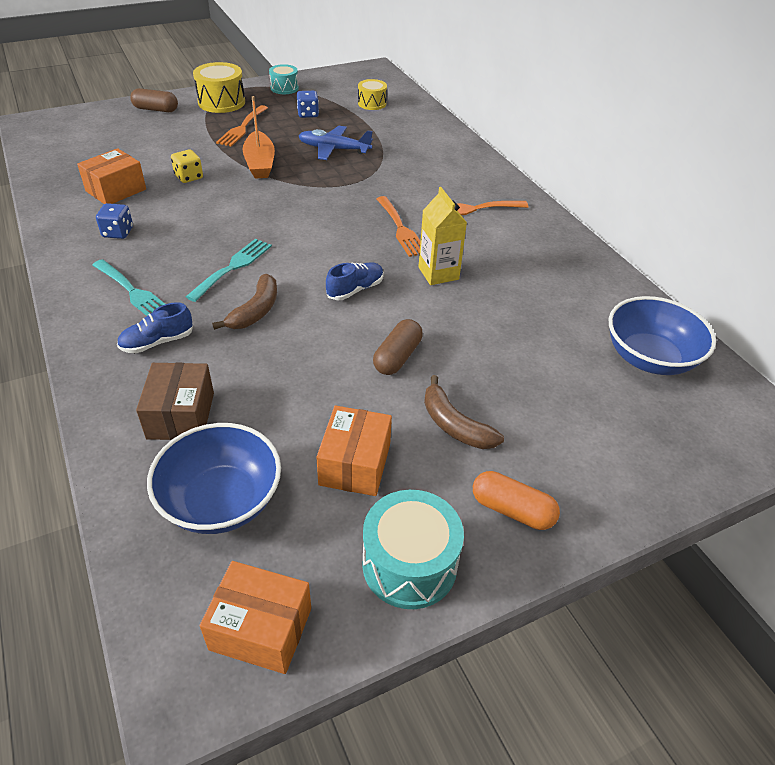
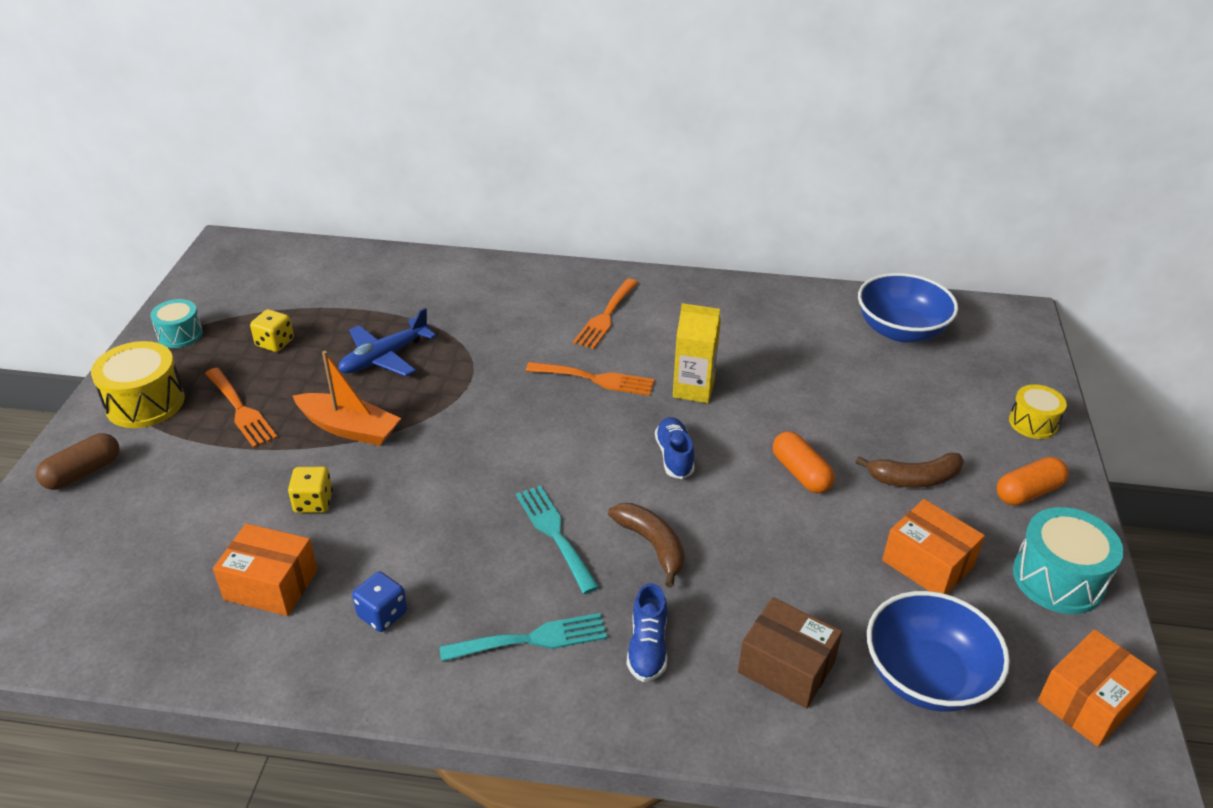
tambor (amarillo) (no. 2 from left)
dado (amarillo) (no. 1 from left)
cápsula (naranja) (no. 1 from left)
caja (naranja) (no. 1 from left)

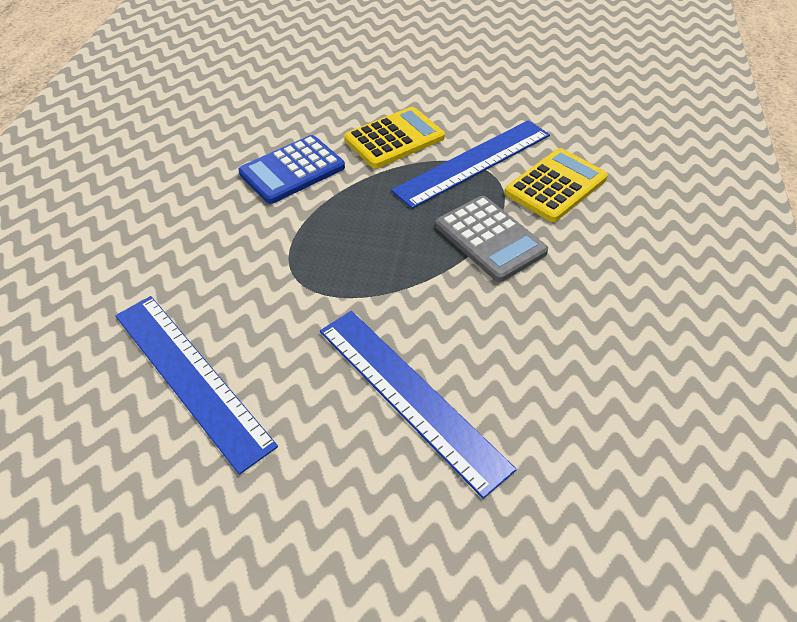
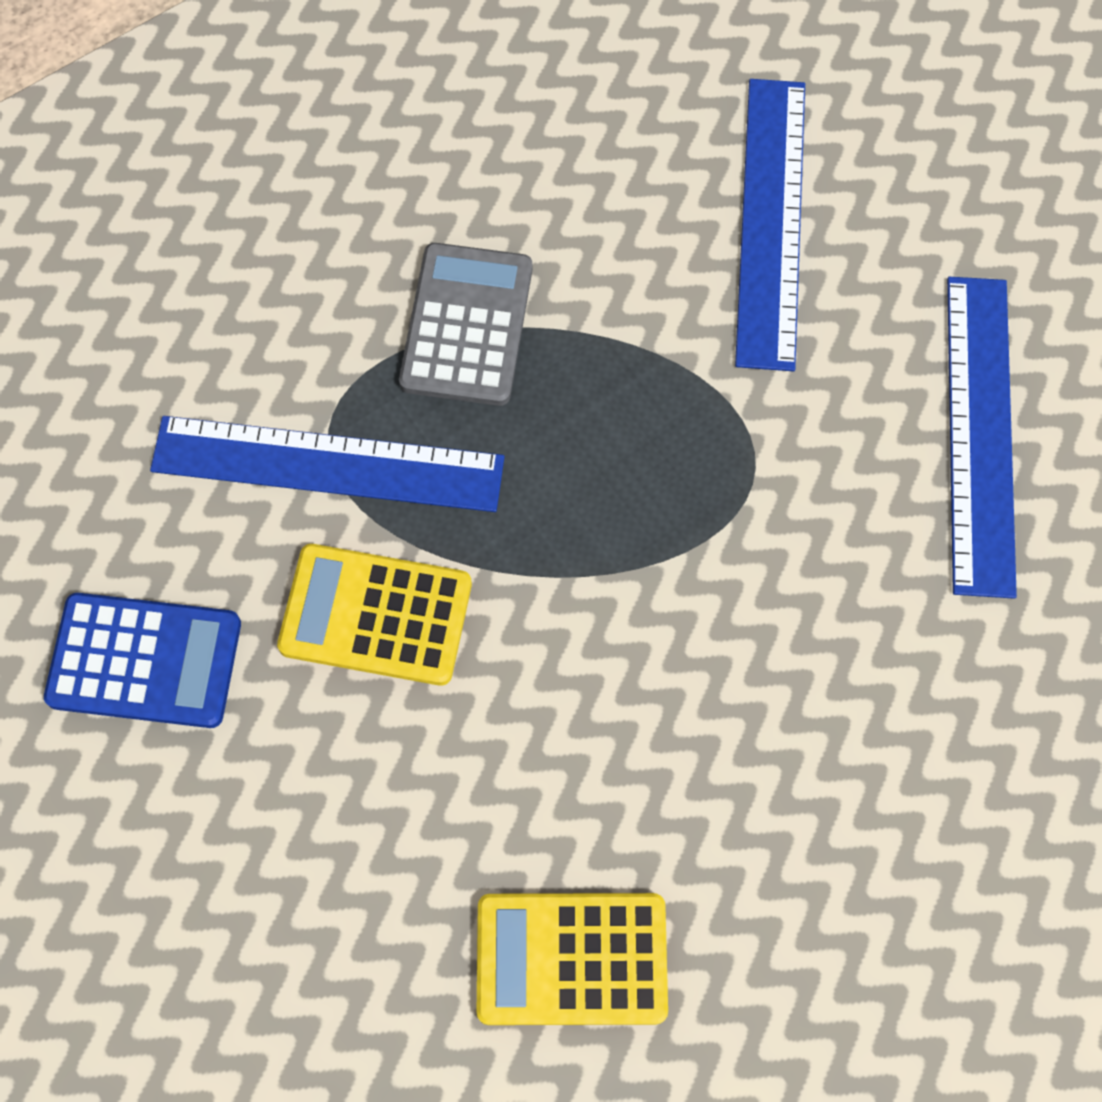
calculadora (azul)
calculadora (amarillo) (no. 2 from left)

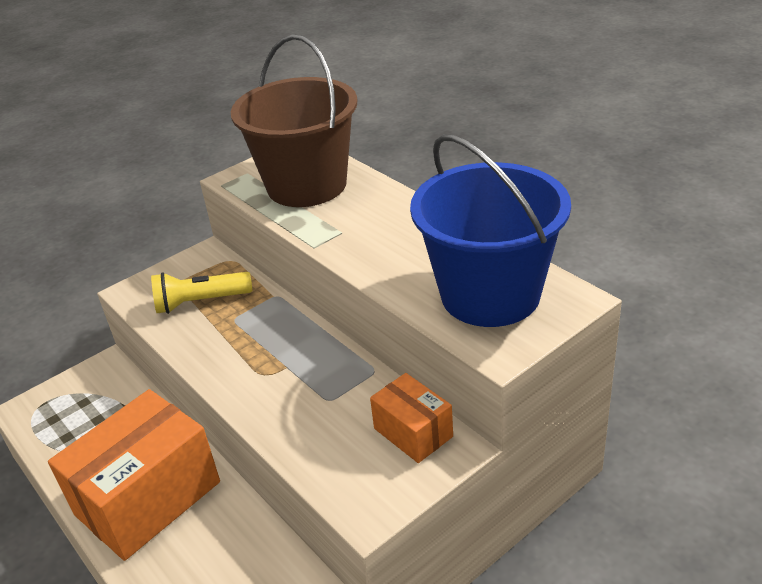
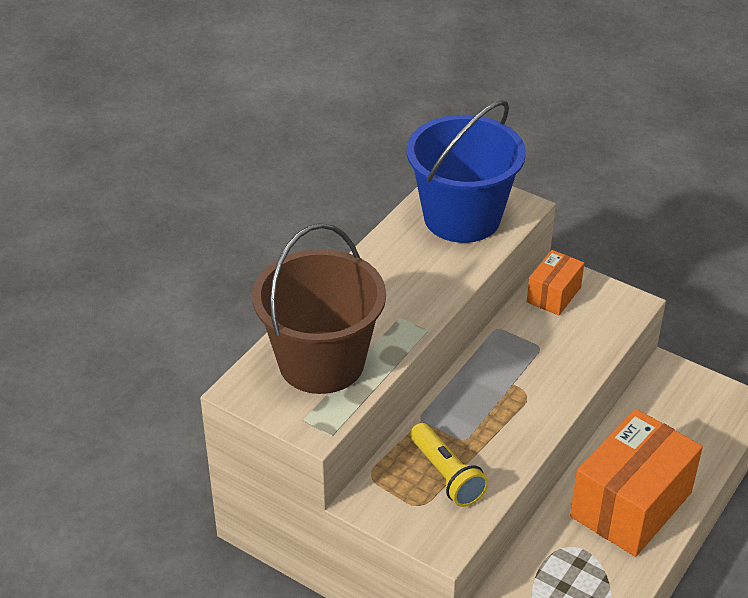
caja (naranja) (no. 2 from left)

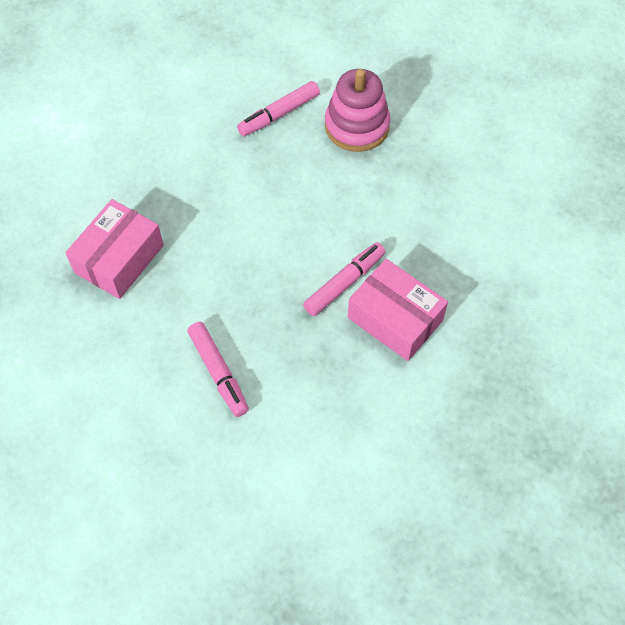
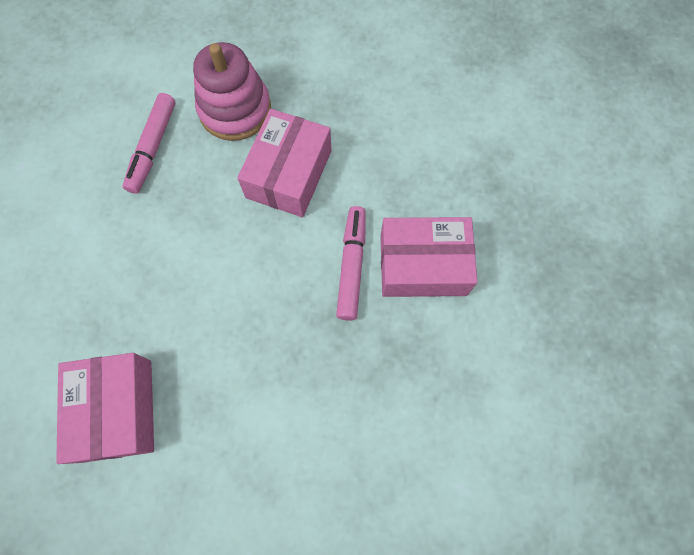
rotulador (rosa) (no. 1 from left in the first image)
caja (rosa) (no. 2 from left)

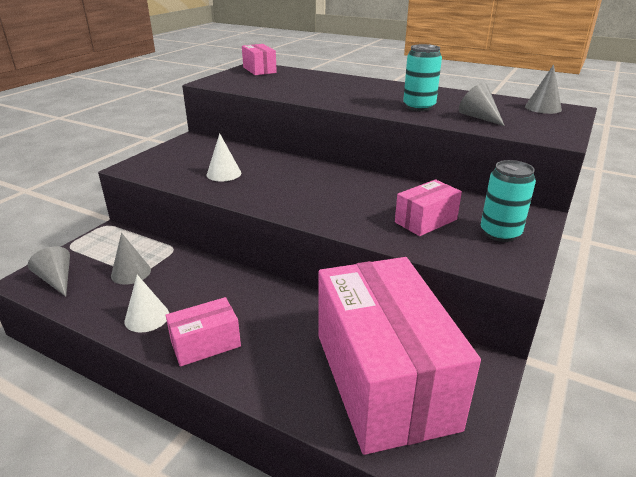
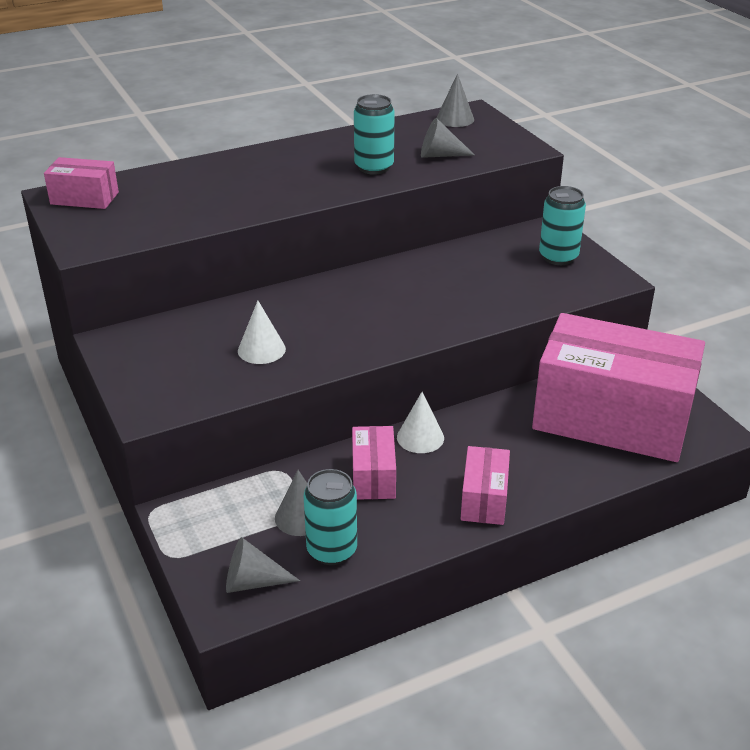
lata (turquesa) (no. 1 from left)
cono (blanco) (no. 2 from left)
caja (rosa) (no. 2 from left)

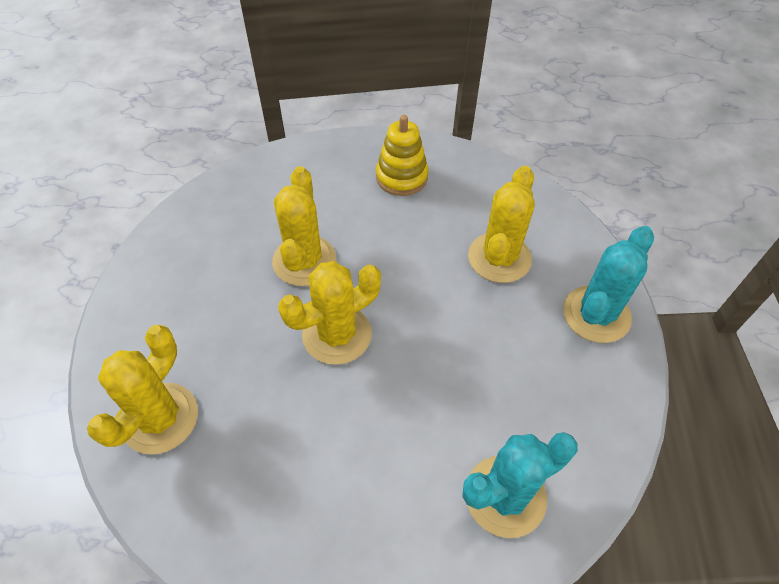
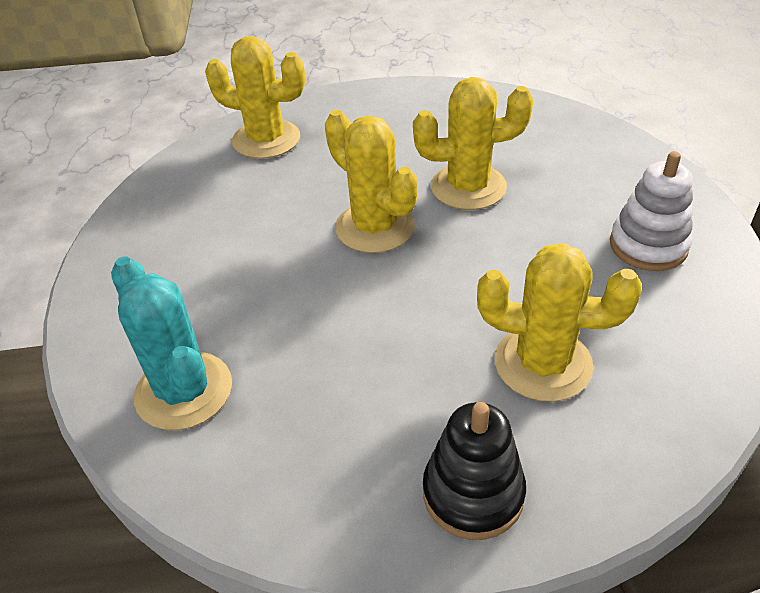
juguete apilable (negro)
juguete apilable (blanco)

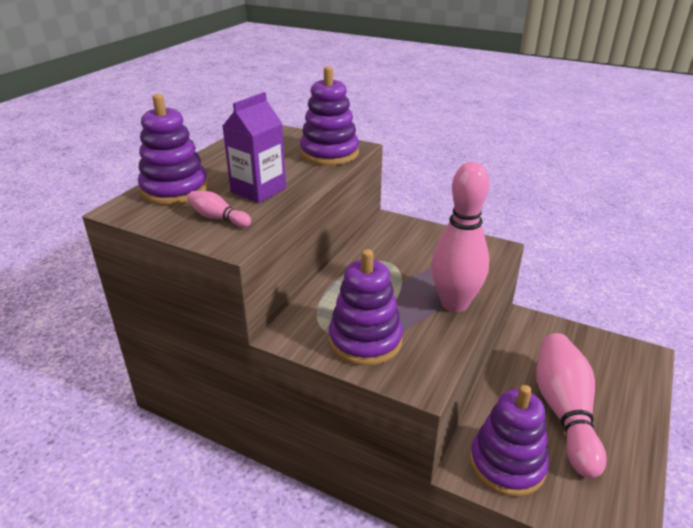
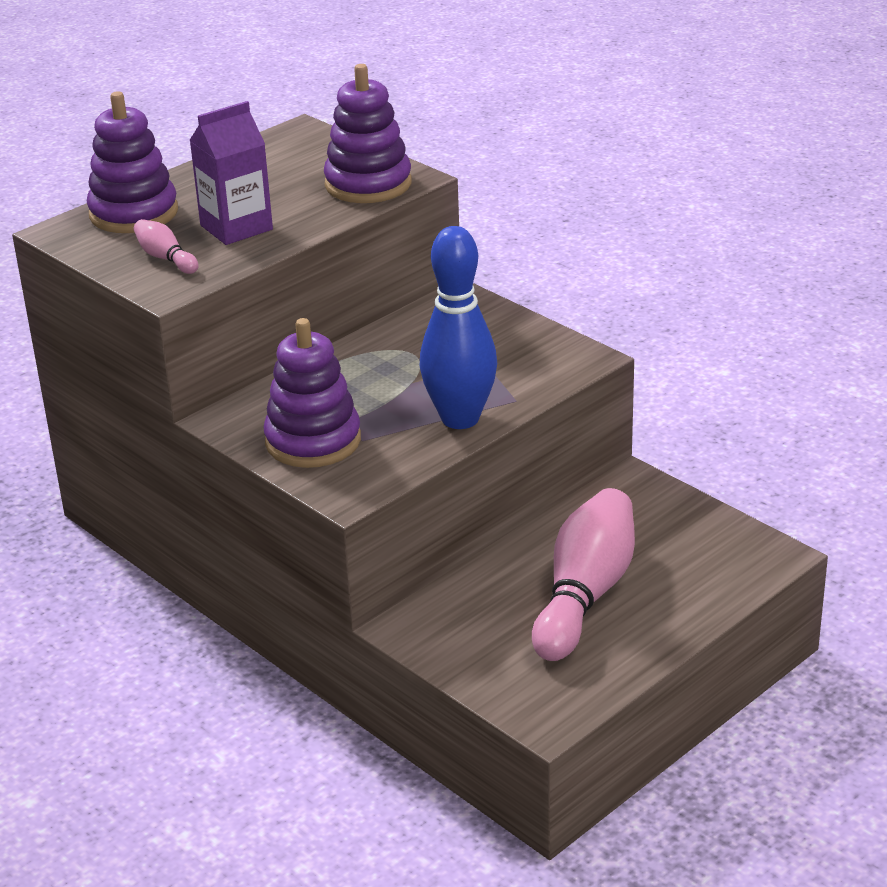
juguete apilable (morado) (no. 4 from left in the first image)
bolo (azul)

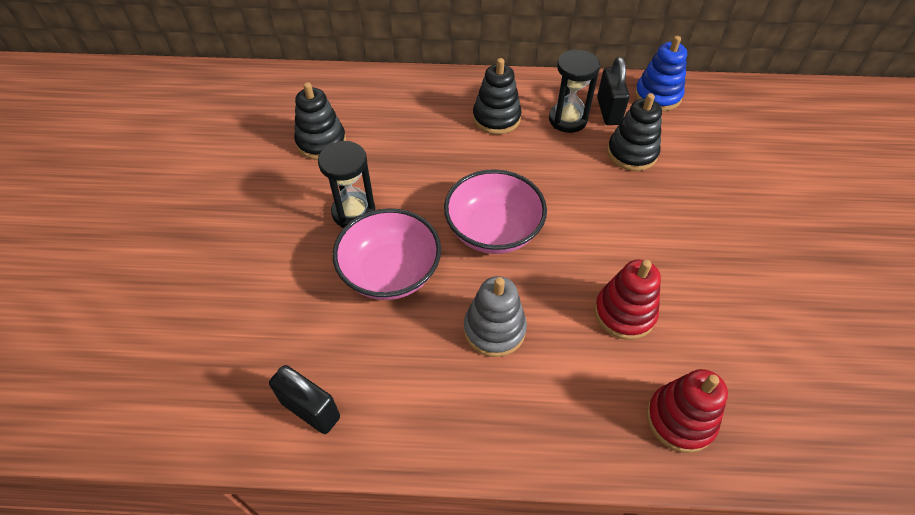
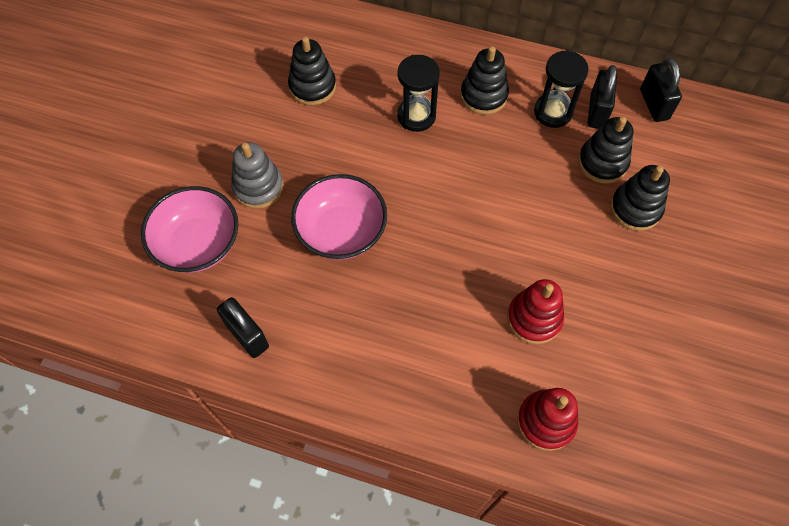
juguete apilable (negro) (no. 4 from left)
reloj de arena (negro) (no. 1 from left)
cuenco (rosa) (no. 1 from left)
juguete apilable (gris)
candado (negro) (no. 3 from left)

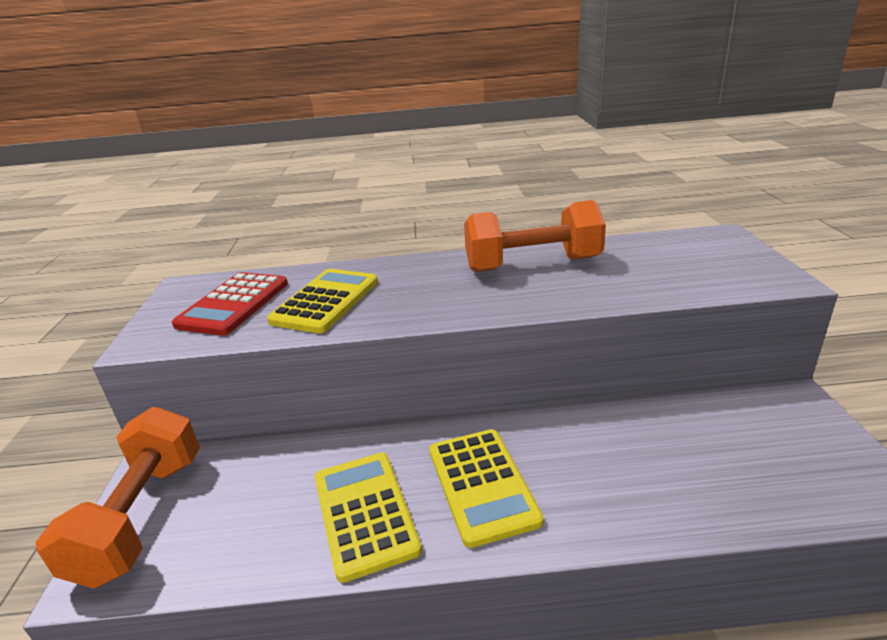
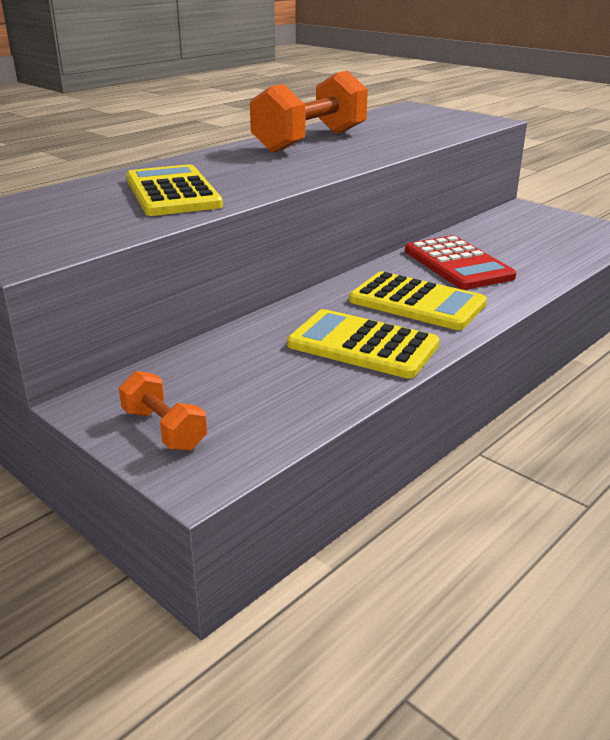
calculadora (rojo)
mancuerna (naranja) (no. 1 from left)

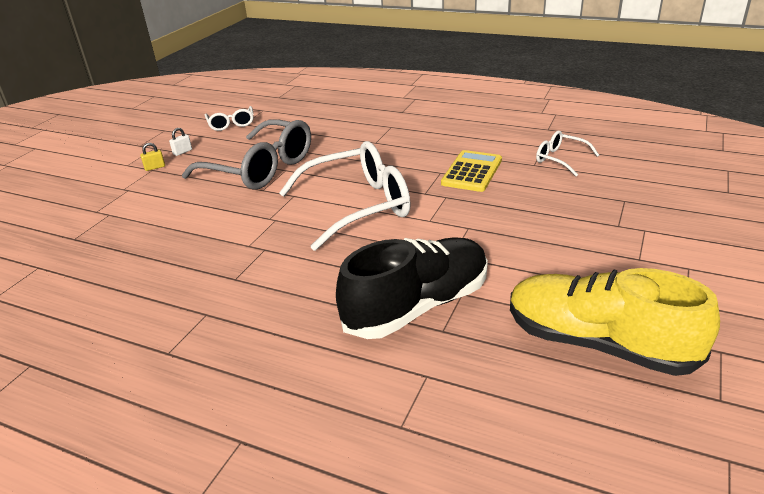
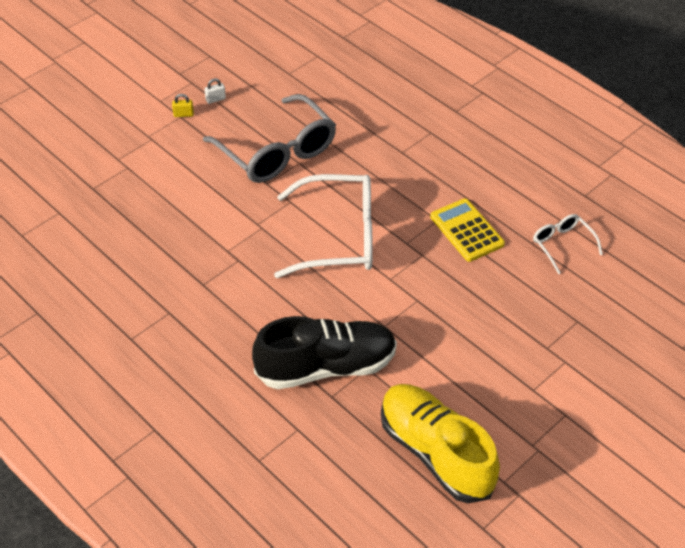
gafas (blanco) (no. 1 from left in the first image)
calculadora (amarillo)

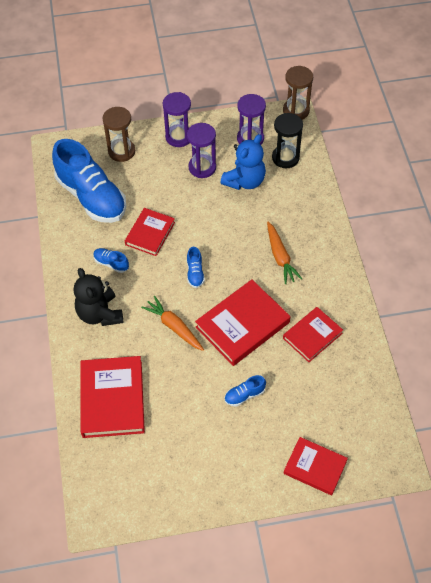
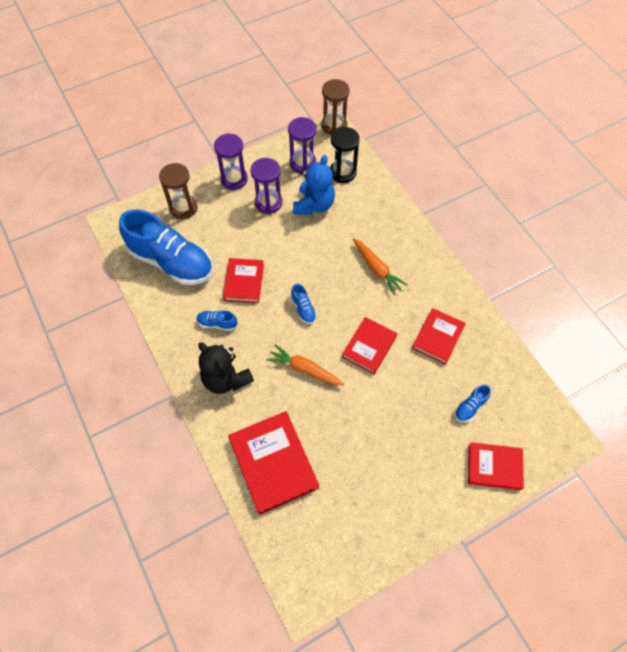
zapato (azul) (no. 4 from left)
libro (rojo) (no. 3 from left)

